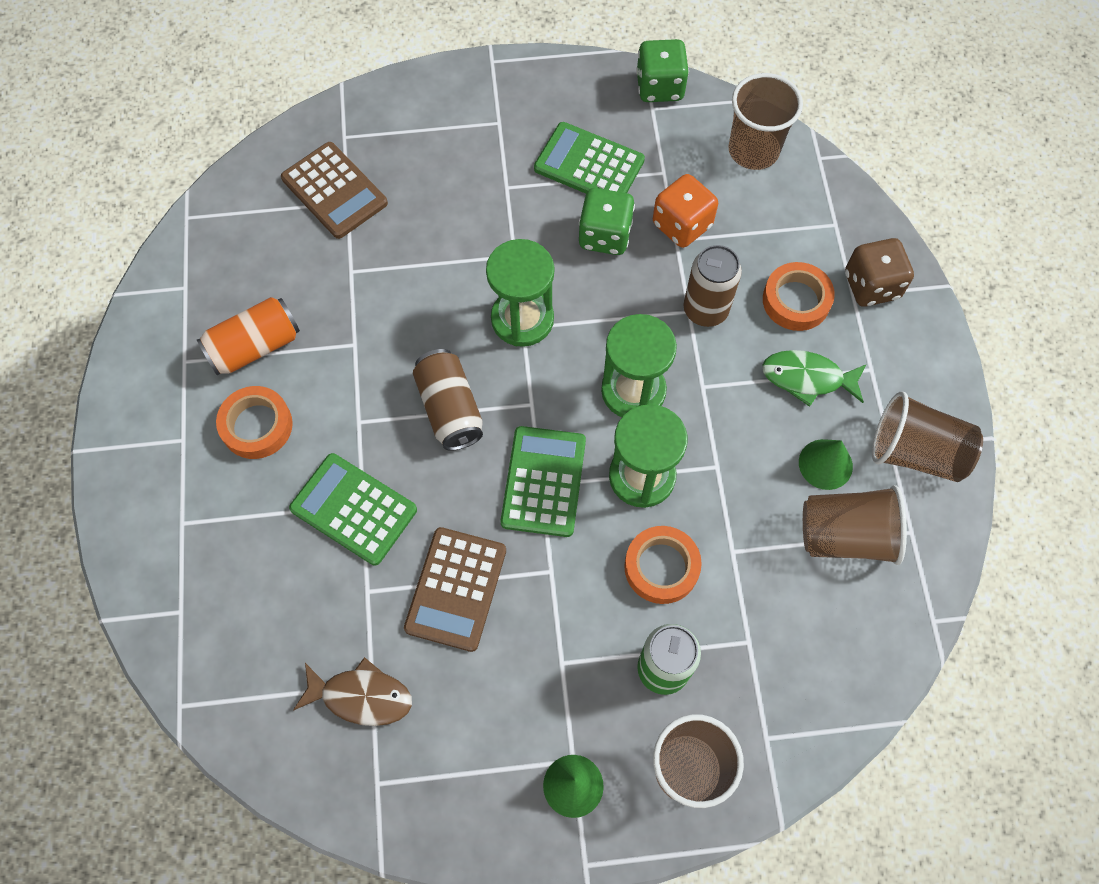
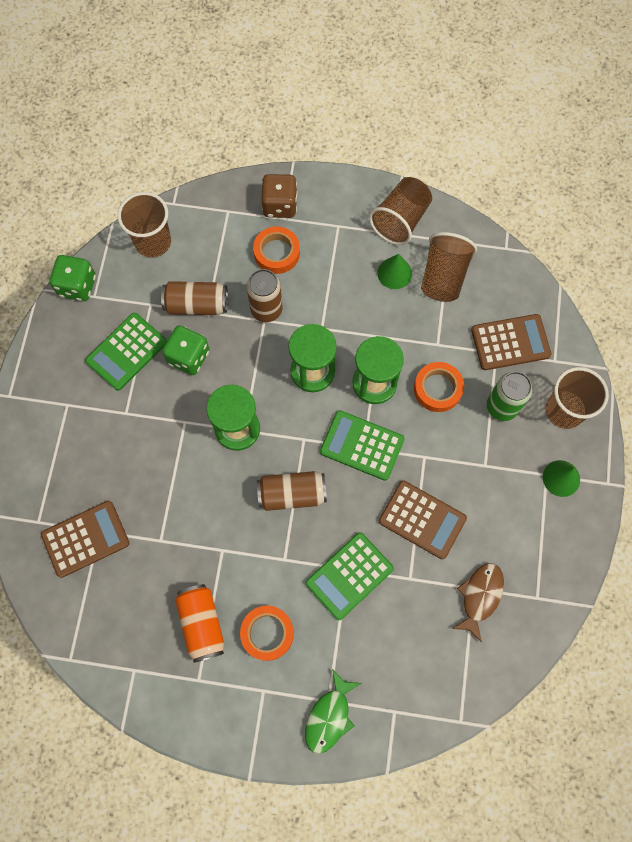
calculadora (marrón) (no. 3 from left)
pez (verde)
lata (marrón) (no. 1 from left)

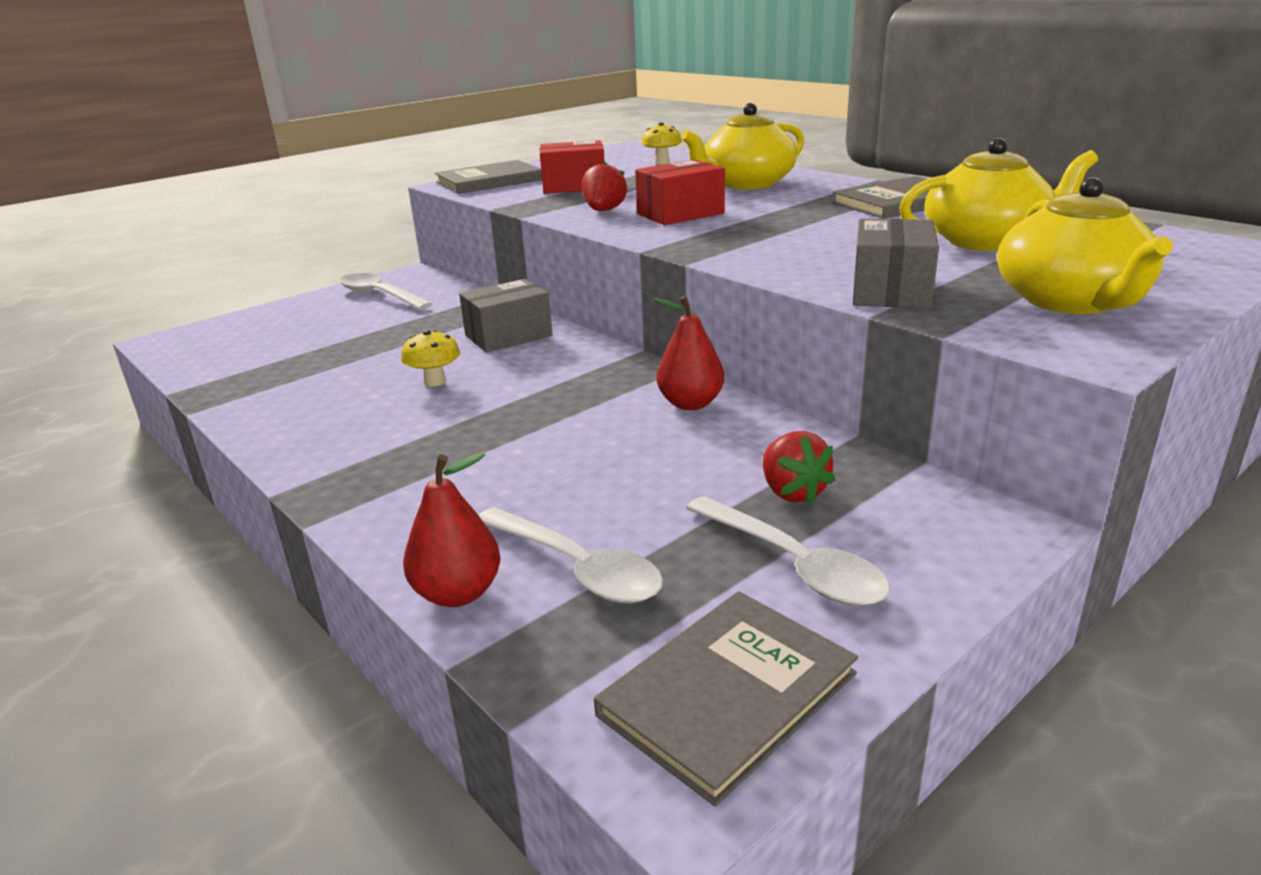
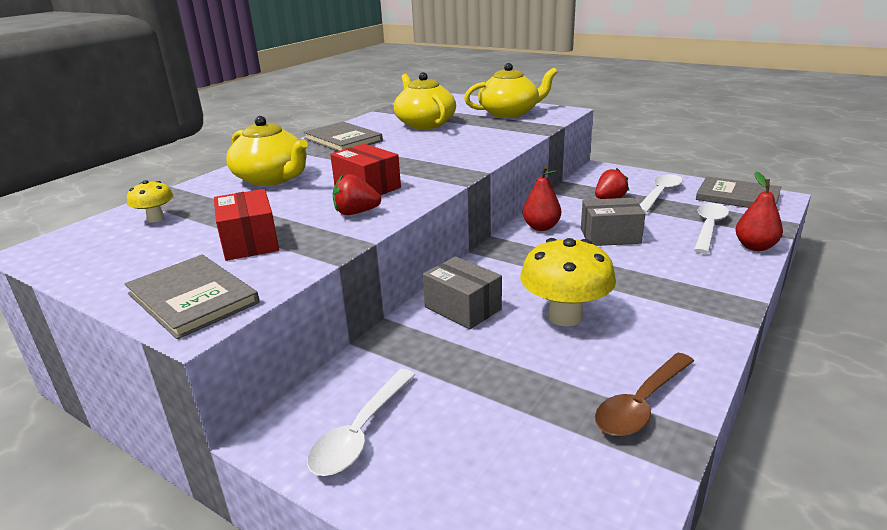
cuchara (marrón)
caja (gris) (no. 2 from left)
seta (amarillo) (no. 2 from left)

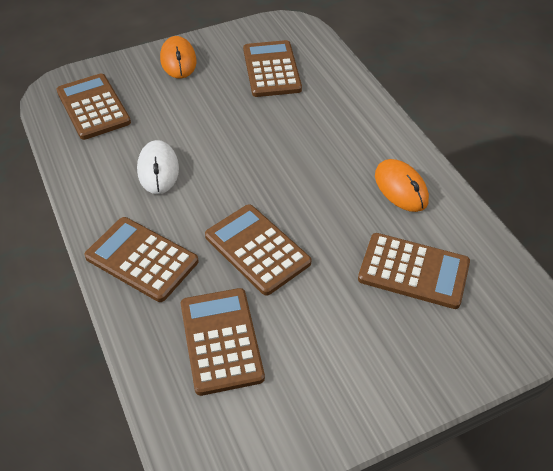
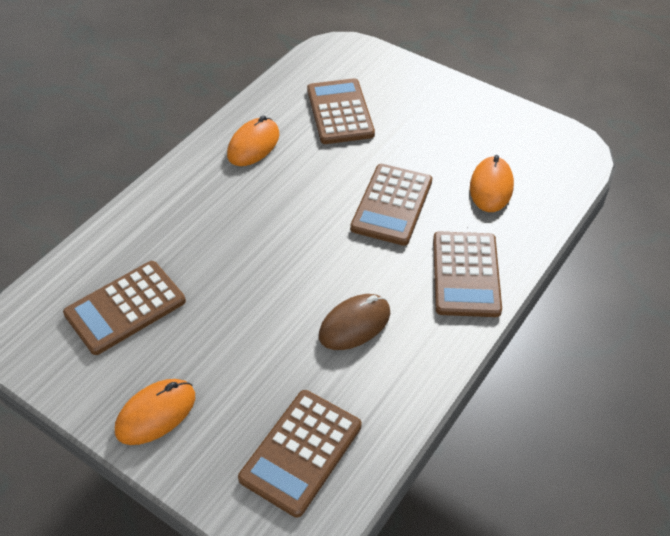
ratón (naranja) (no. 3 from left)
ratón (marrón)

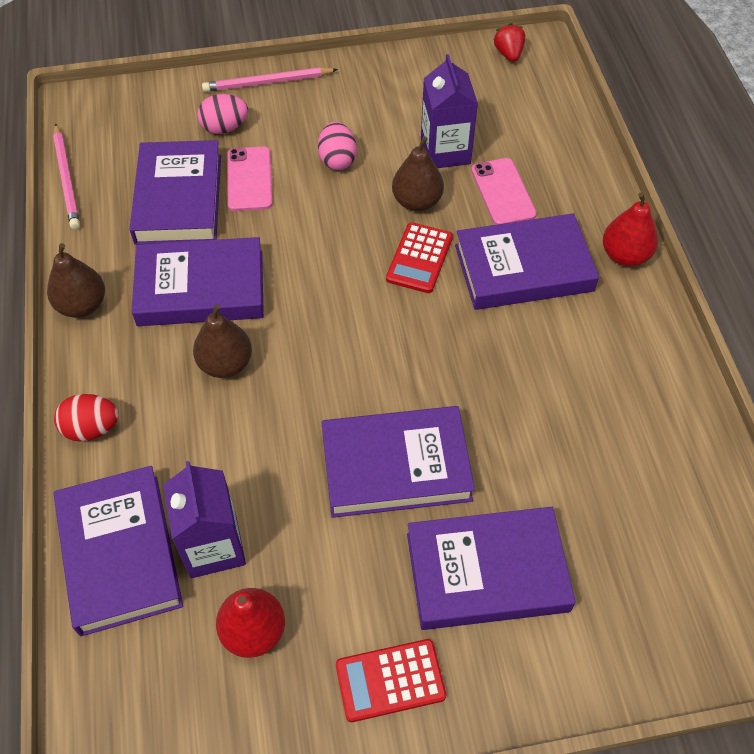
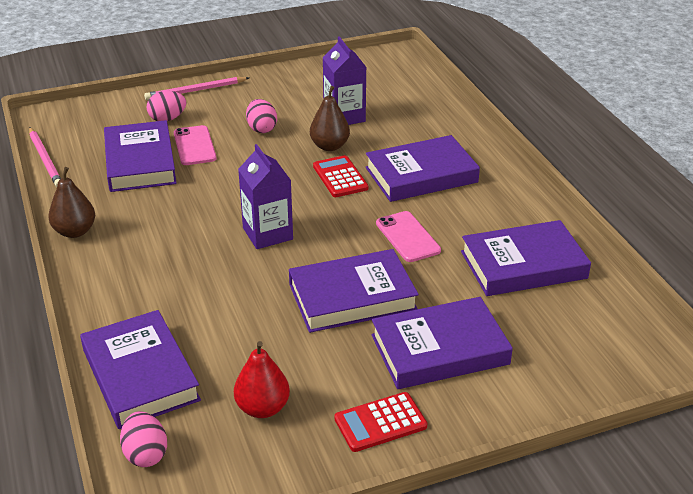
huevo (rojo)
pera (marrón) (no. 2 from left in the first image)
fresa (rojo)
pera (rojo) (no. 2 from left in the first image)
huevo (rosa) (no. 1 from left)
libro (morado) (no. 6 from left)
cartón de leche (morado) (no. 1 from left)
móvil (rosa) (no. 2 from left)
calculadora (rojo) (no. 1 from left)

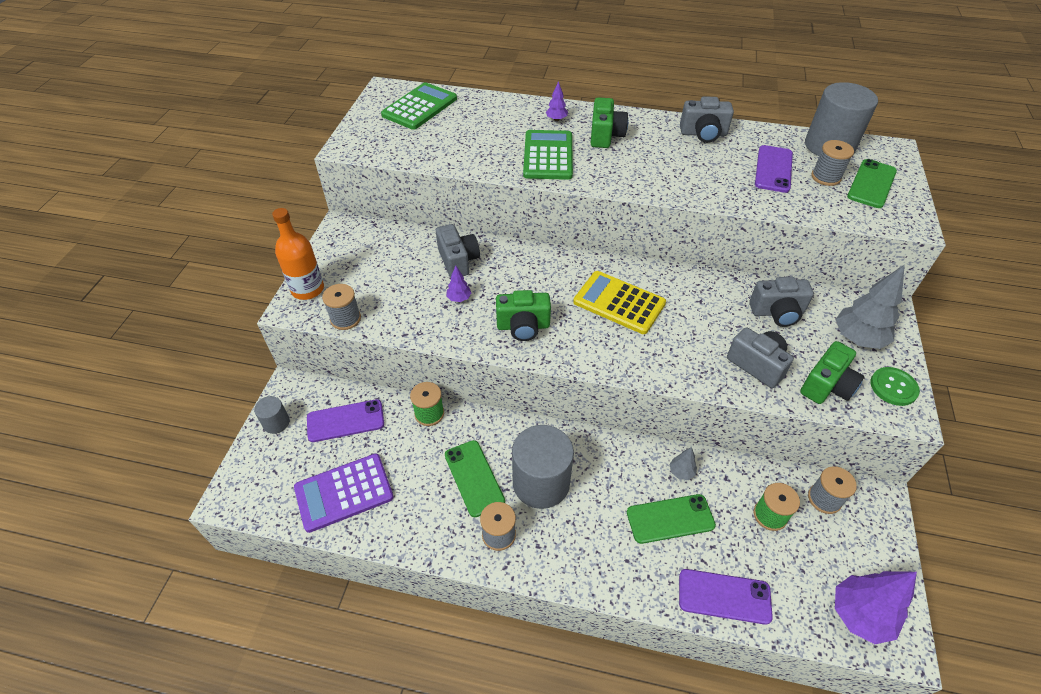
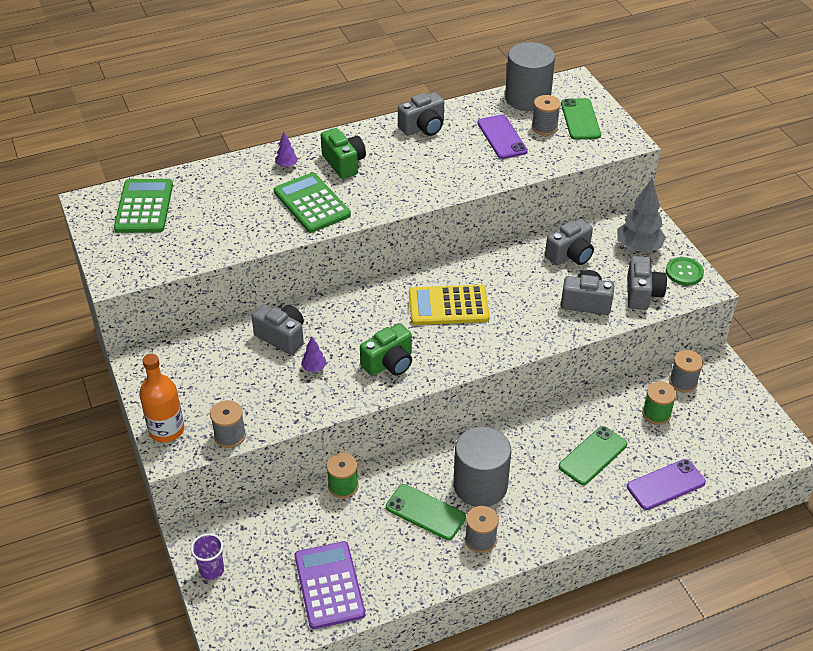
móvil (morado) (no. 1 from left in the first image)
árbol (gris) (no. 1 from left in the first image)
árbol (morado) (no. 3 from left in the first image)
vaso (morado)
cámara (gris) (no. 5 from left)
calculadora (morado)

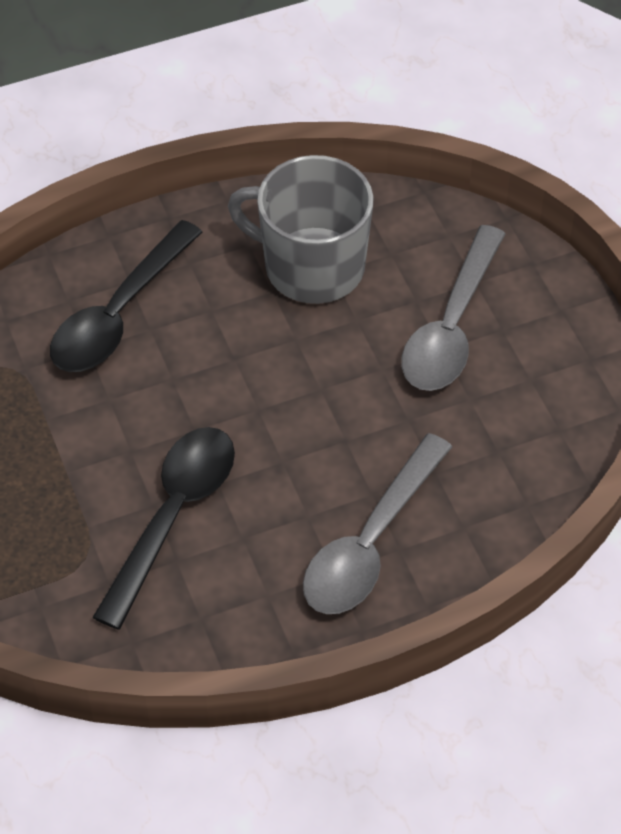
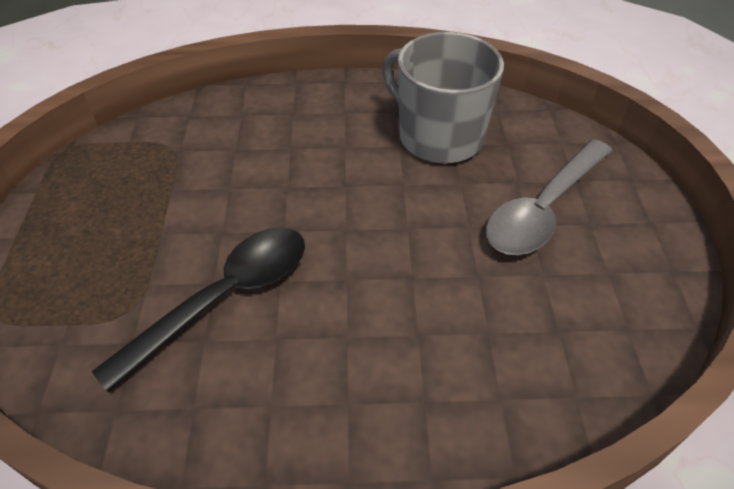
cuchara (negro) (no. 1 from left in the first image)
cuchara (gris) (no. 1 from left in the first image)

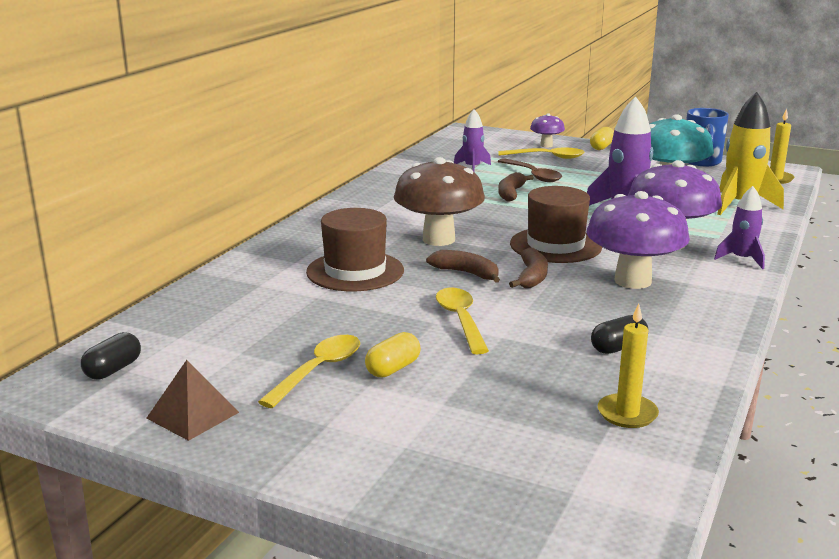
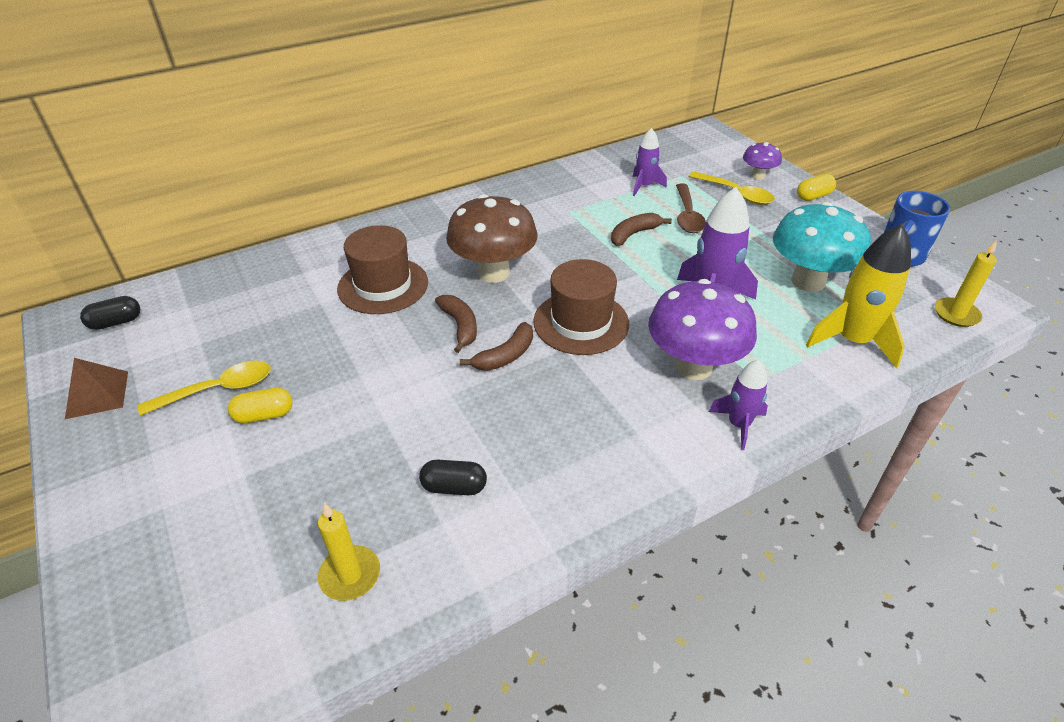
cuchara (amarillo) (no. 2 from left in the first image)
seta (morado) (no. 2 from left in the first image)

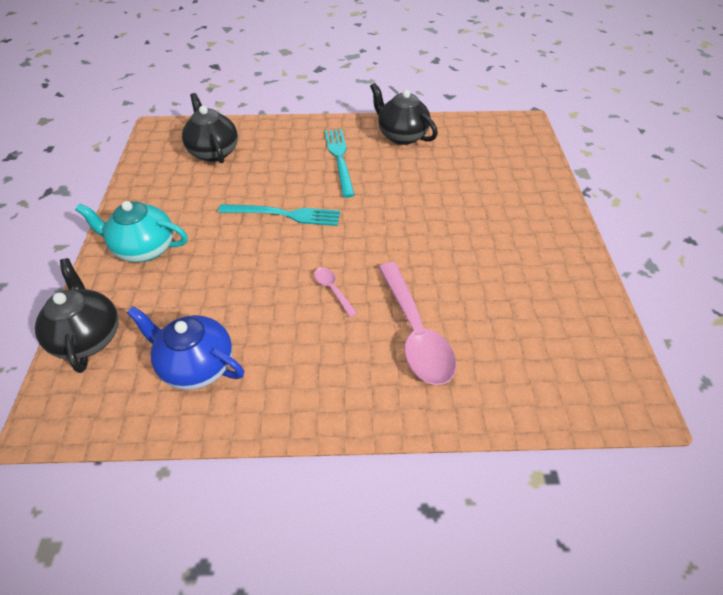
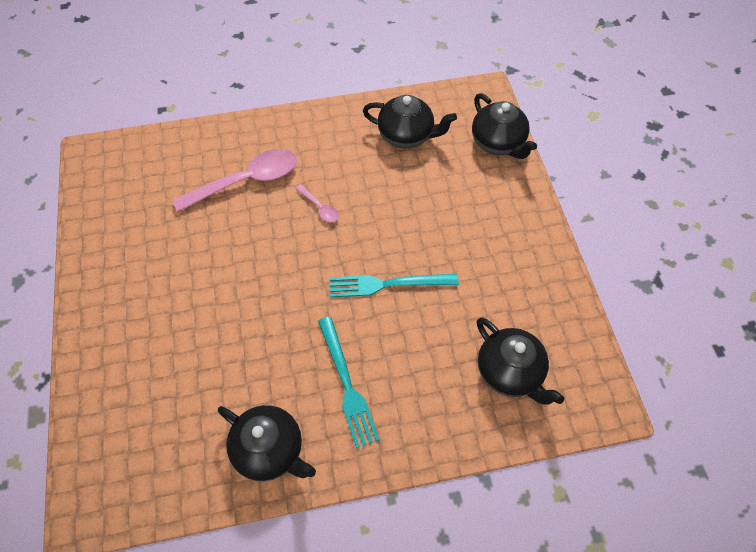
tetera (turquesa)
tetera (negro) (no. 2 from left)
cuchara (rosa) (no. 1 from left)

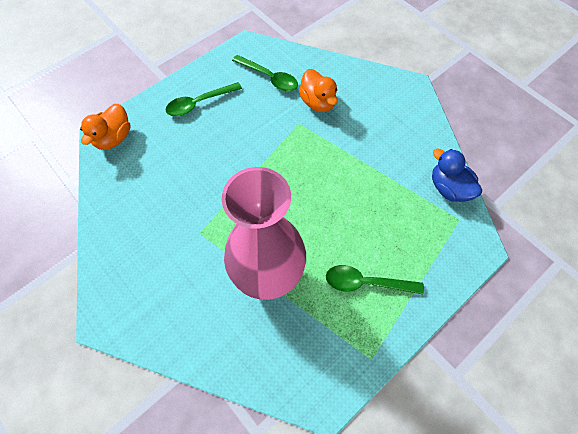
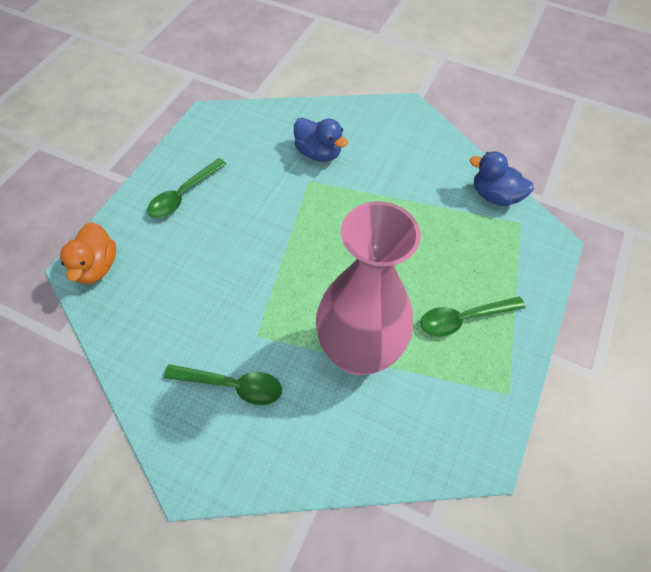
cuchara (verde) (no. 2 from left)
pato (azul) (no. 1 from left)

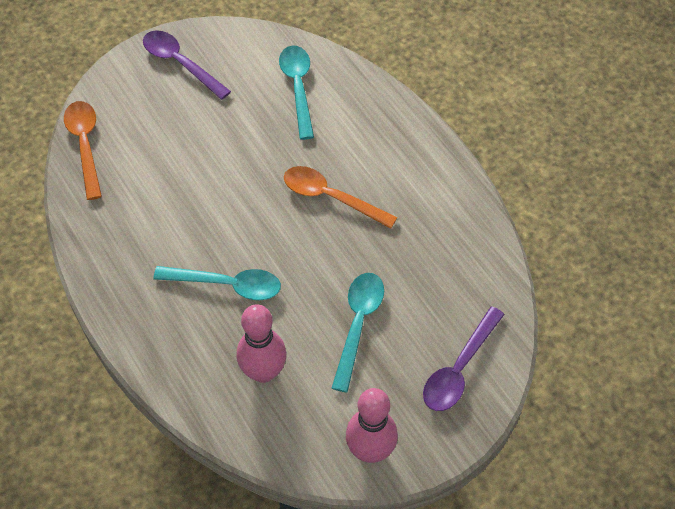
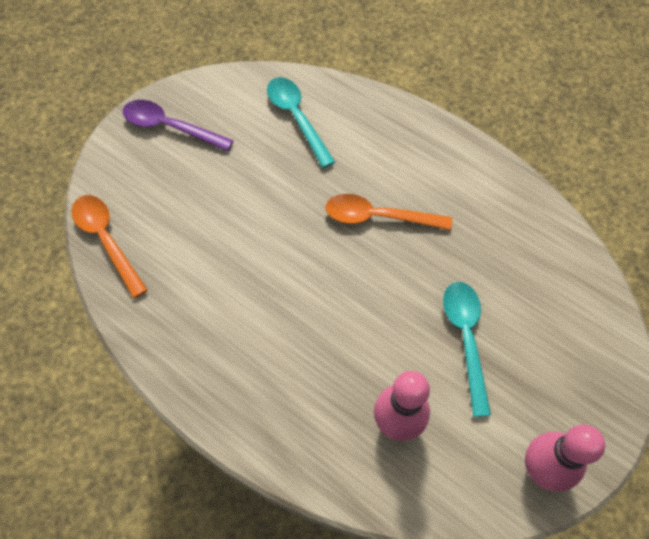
cuchara (turquesa) (no. 1 from left in the first image)
cuchara (morado) (no. 2 from left in the first image)

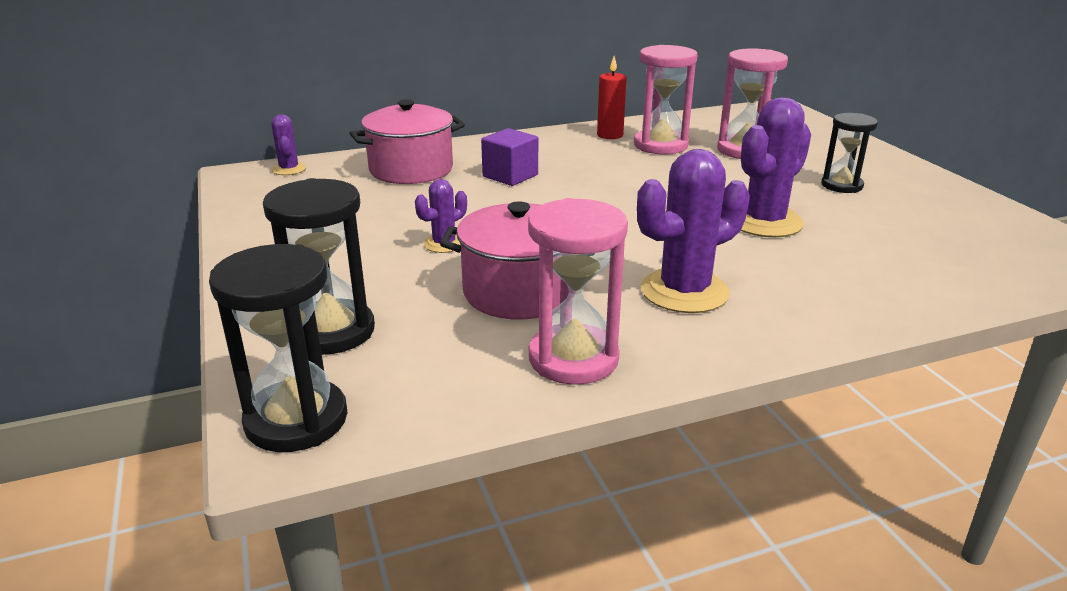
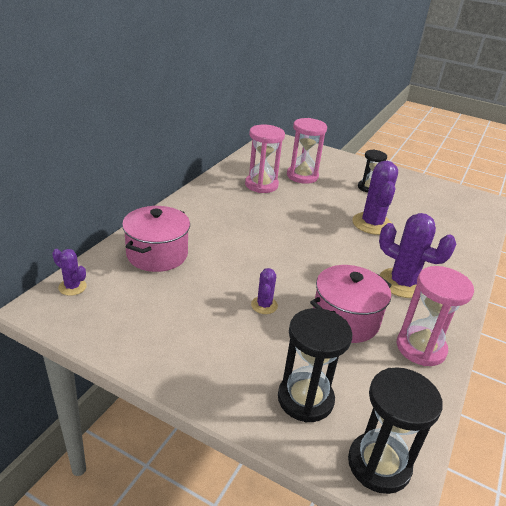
cubo (morado)
vela (rojo)
cactus (morado) (no. 4 from left)

